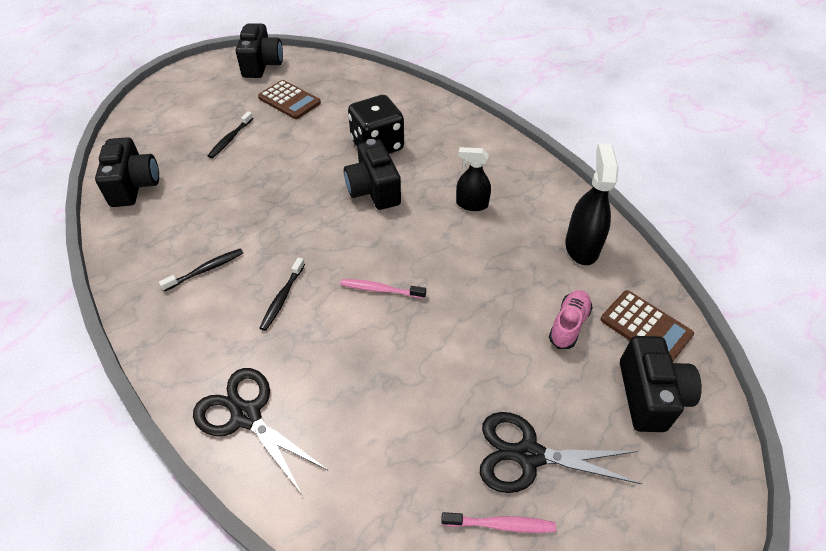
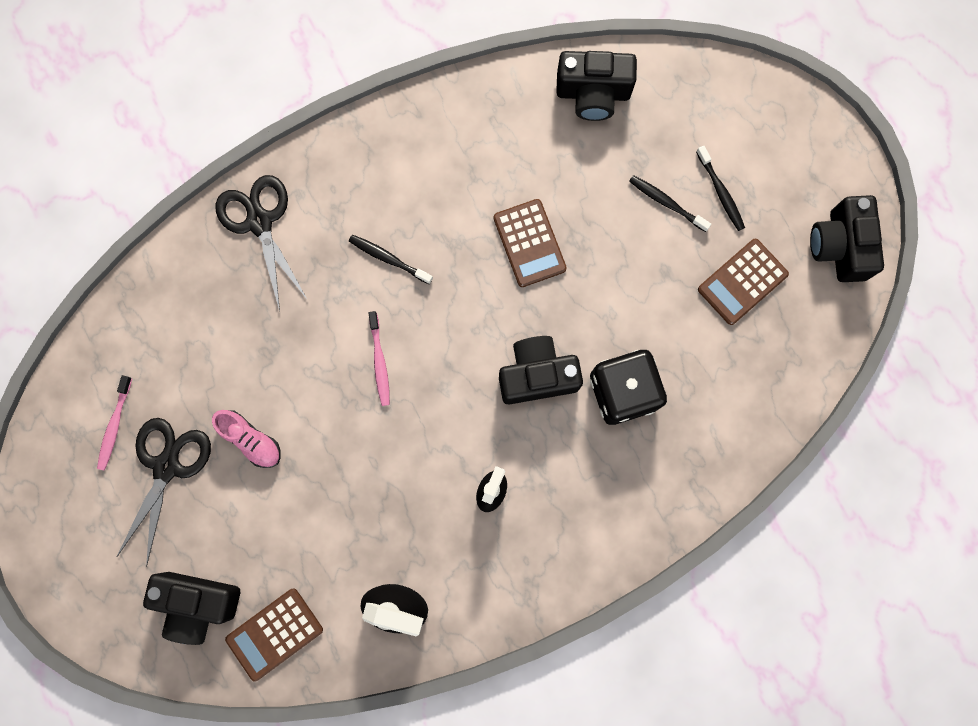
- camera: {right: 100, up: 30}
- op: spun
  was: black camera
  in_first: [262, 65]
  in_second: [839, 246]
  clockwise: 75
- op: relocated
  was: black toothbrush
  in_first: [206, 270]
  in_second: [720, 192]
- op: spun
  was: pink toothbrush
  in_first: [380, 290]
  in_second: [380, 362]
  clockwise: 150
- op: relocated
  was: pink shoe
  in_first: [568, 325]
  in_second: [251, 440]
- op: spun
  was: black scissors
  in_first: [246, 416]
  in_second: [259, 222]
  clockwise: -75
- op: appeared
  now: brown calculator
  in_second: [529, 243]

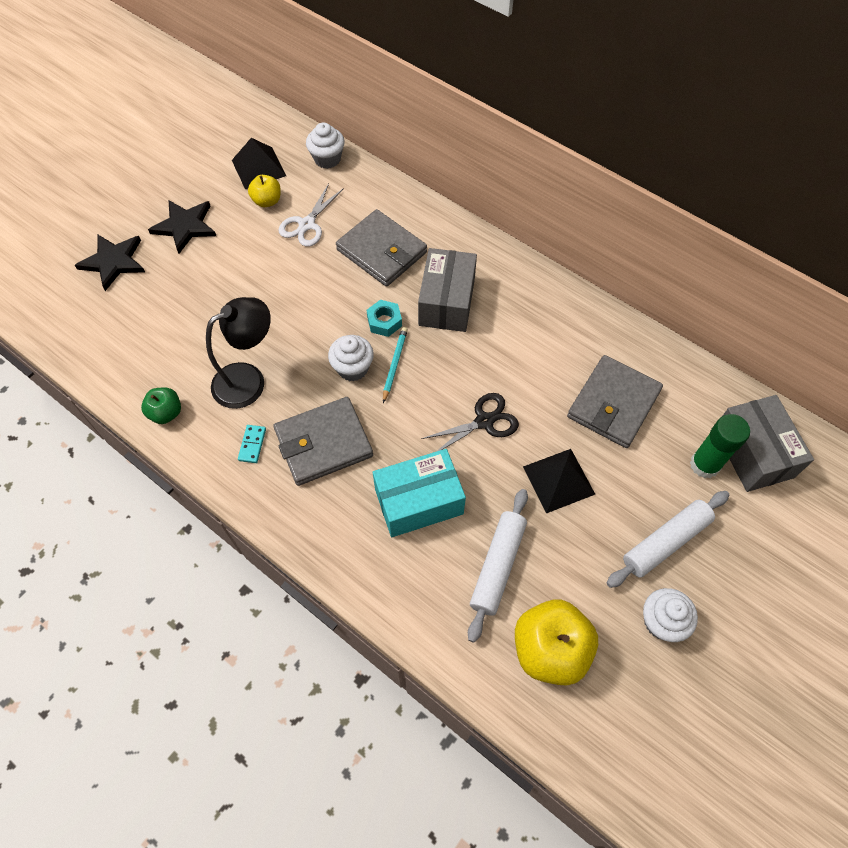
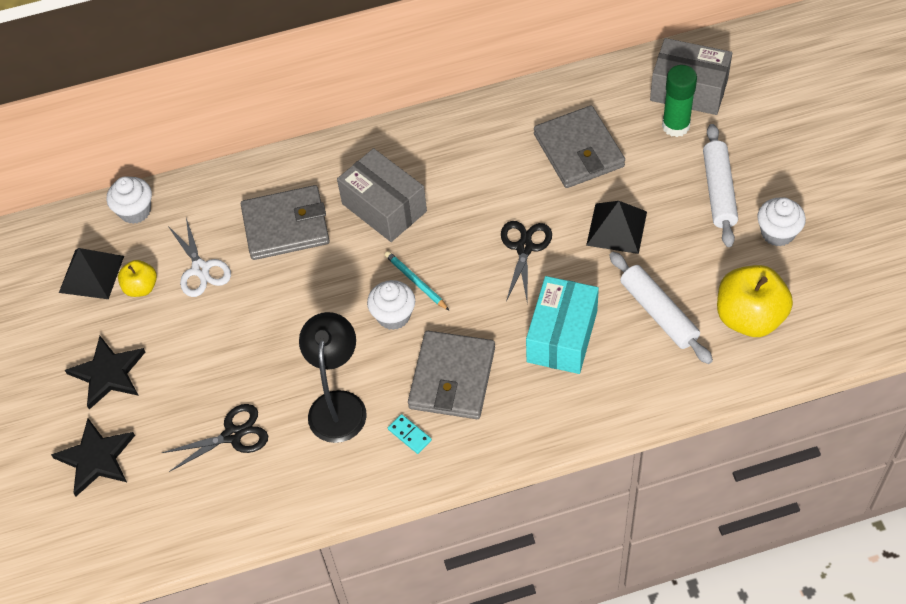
- camera: {right: -50, up: -5}
- op: missing
  was: turquoise nut
  in_first: [384, 322]
- op: missing
  was: green apple
  in_first: [166, 413]
- op: appeared
  now: black scissors
  in_second: [233, 435]

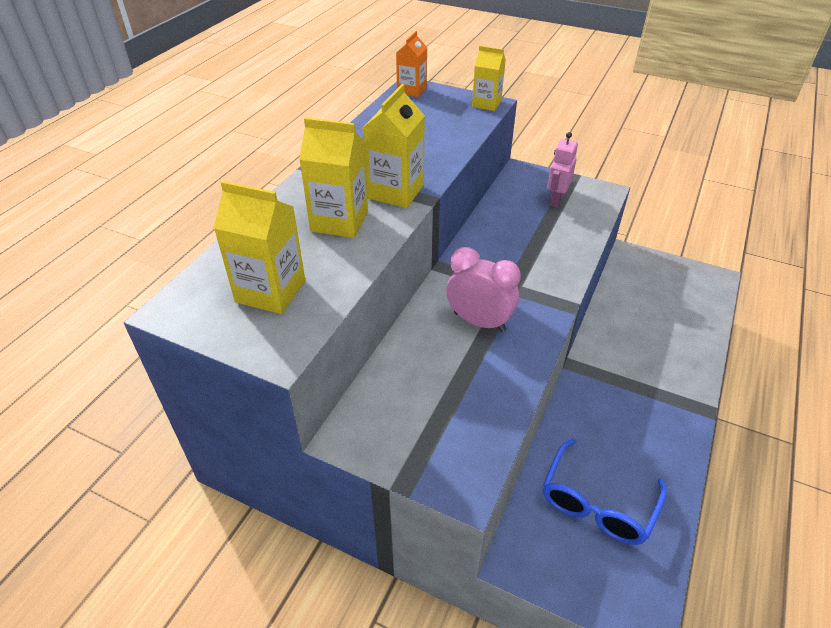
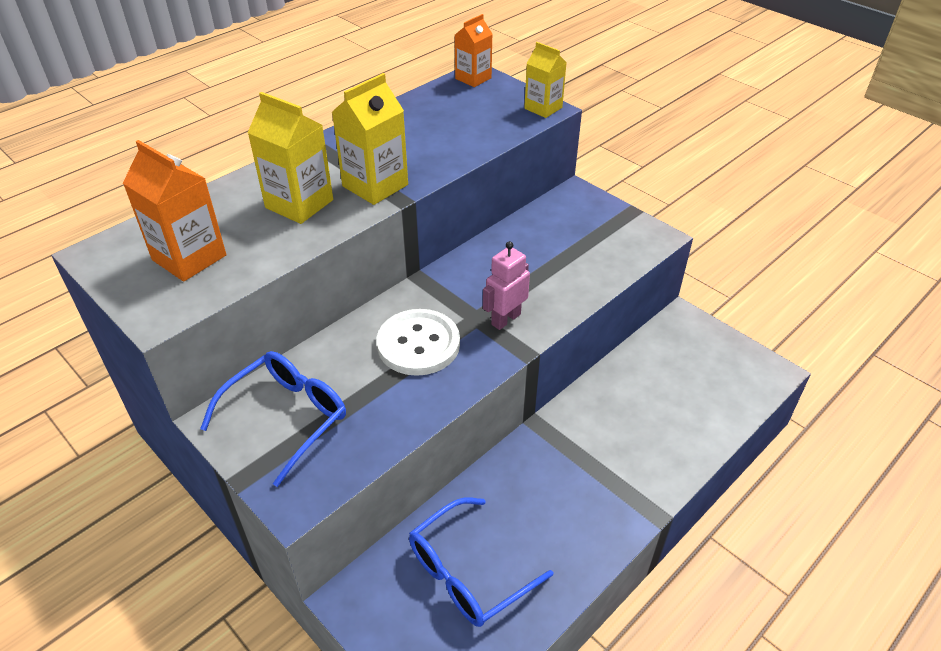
- camera: {right: 20, up: 0}
- op: relocated
  was: pink robot
  in_first: [556, 200]
  in_second: [505, 319]
- op: colour
  was: yellow carton
  now: orange carton
  in_first: [270, 291]
  in_second: [189, 257]
- op: exchanged
  was: pink clock
  now: white button
  in_first: [479, 322]
  in_second: [418, 344]
- op: appeared
  now: blue glasses
  in_second: [287, 417]

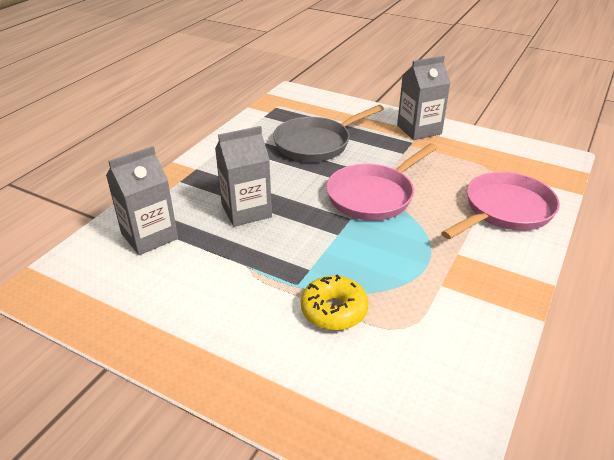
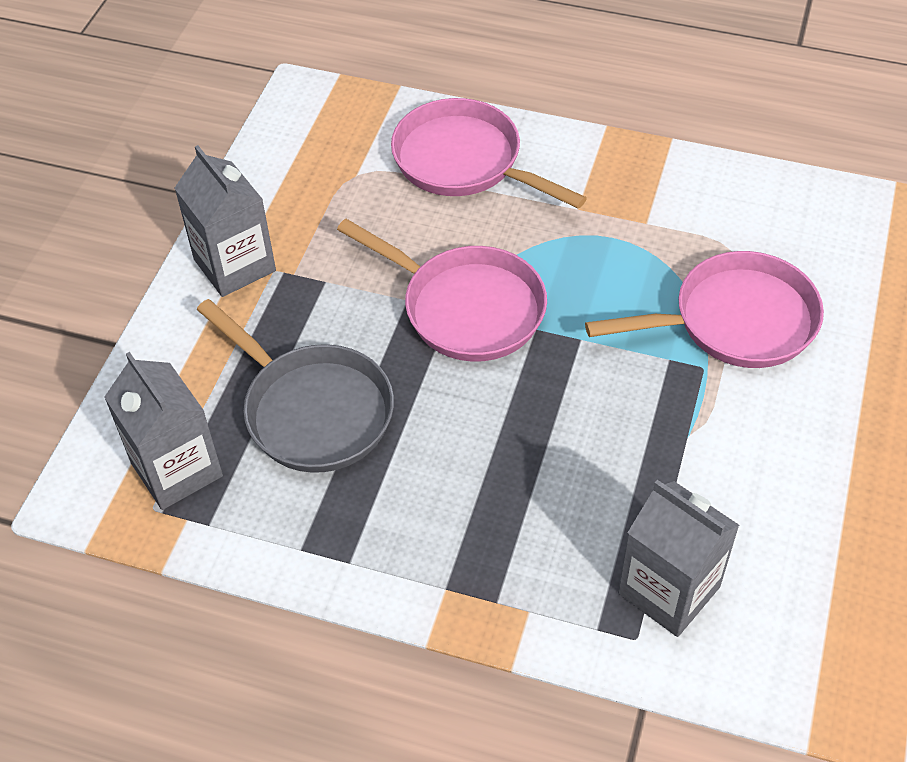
- camera: {right: -100, up: 15}
- op: relocated
  was: grey carton
  in_first: [246, 211]
  in_second: [176, 469]
- op: exchanged
  was: yellow donut
  now: pink pan
  in_first: [334, 310]
  in_second: [735, 321]

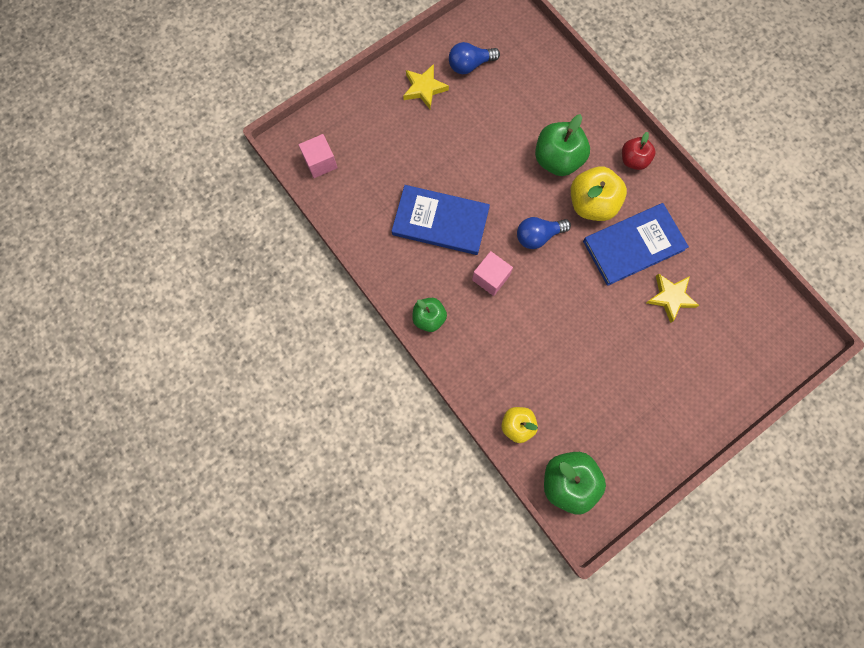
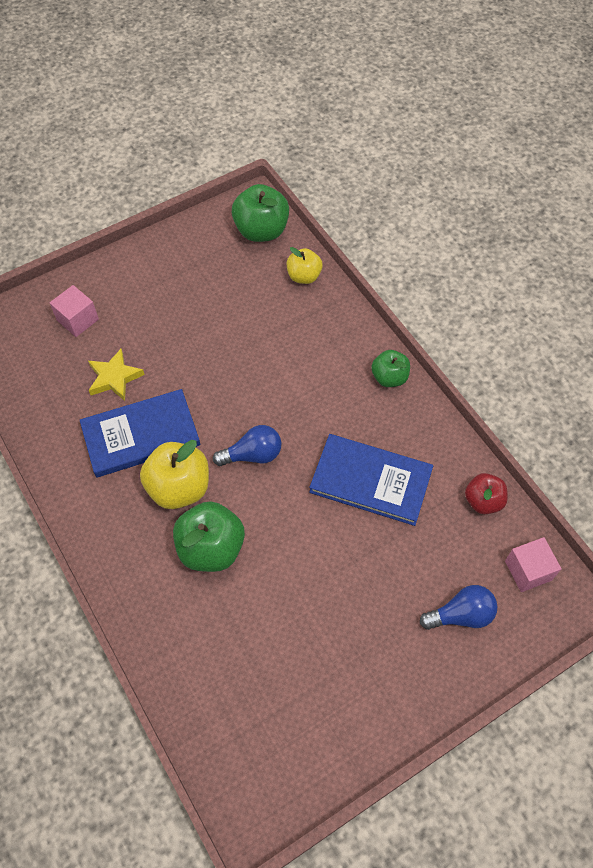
- camera: {right: -175, up: -15}
- op: relocated
  was: blue light bulb
  in_first: [470, 65]
  in_second: [461, 615]
- op: missing
  was: yellow star
  in_first: [424, 88]
- op: relocated
  was: red apple
  in_first: [633, 160]
  in_second: [483, 501]
- op: relocated
  was: pink cube
  in_first: [490, 278]
  in_second: [78, 320]

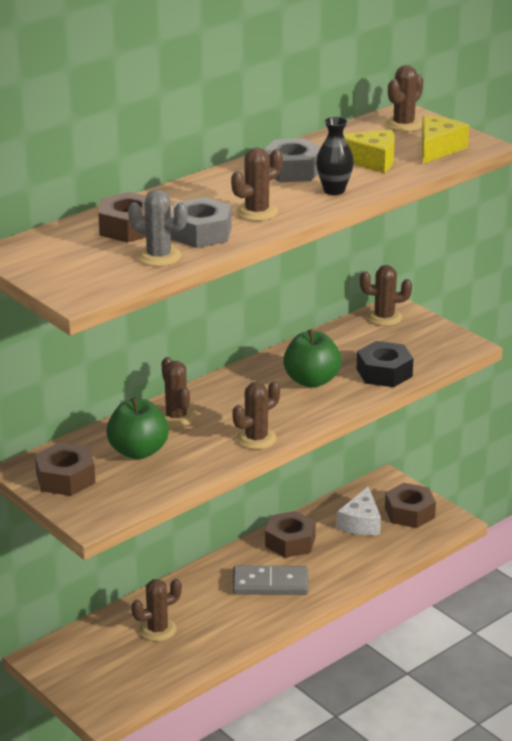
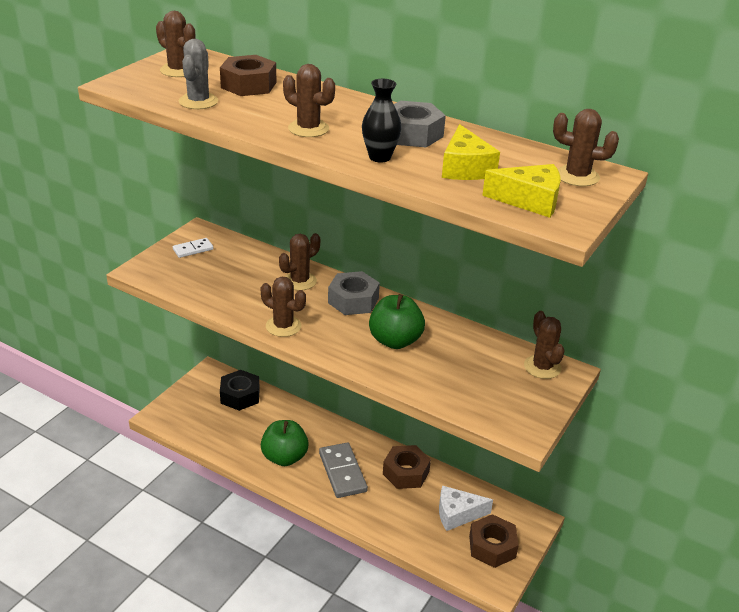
- camera: {right: 70, up: 5}
- op: relocated
  was: grey nut
  in_first: [201, 233]
  in_second: [353, 300]
- op: relocated
  was: black nut
  in_first: [384, 373]
  in_second: [240, 396]
- op: relocated
  was: green apple
  in_first: [138, 451]
  in_second: [284, 457]
- op: exchanged
  was: brown nut
  now: white domino
  in_first: [65, 478]
  in_second: [193, 249]
- op: relocated
  was: brown cactus
  in_first: [157, 629]
  in_second: [178, 70]

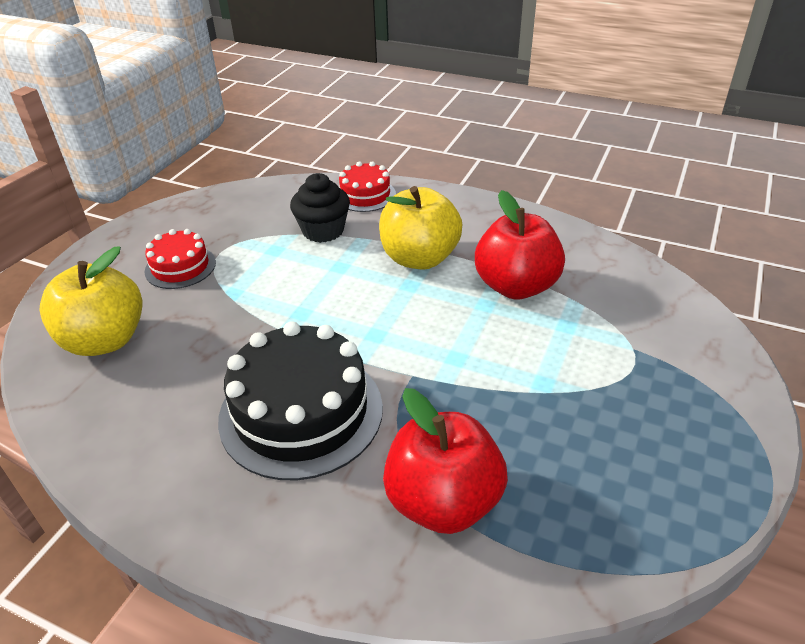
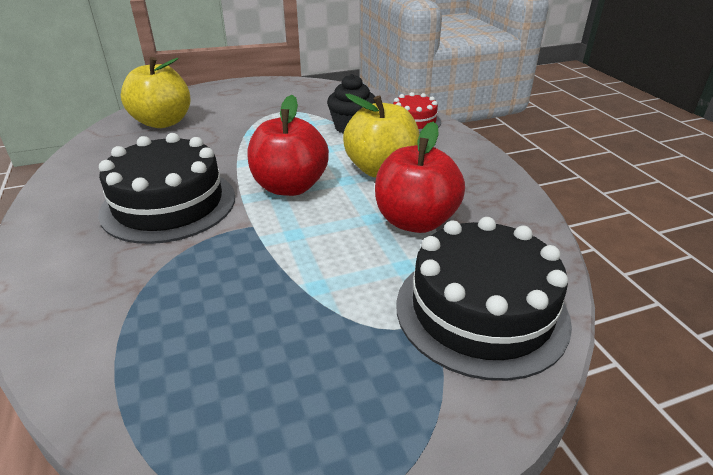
- camera: {right: 45, up: -5}
- op: missing
  was: red cake
  in_first: [180, 267]
- op: relocated
  was: red apple
  in_first: [443, 501]
  in_second: [290, 187]
- op: appeared
  now: black cake
  in_second: [481, 311]

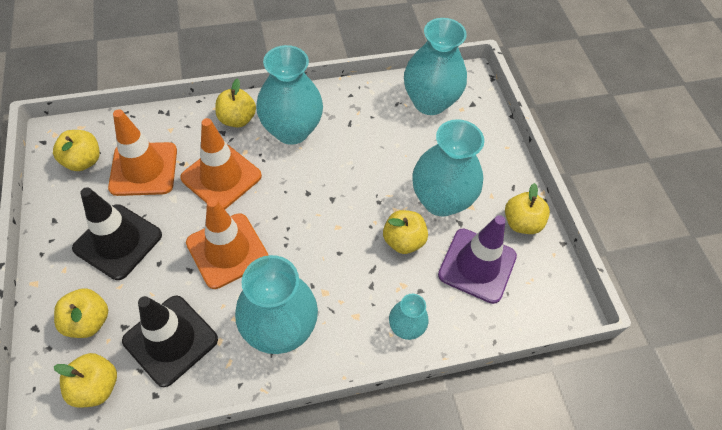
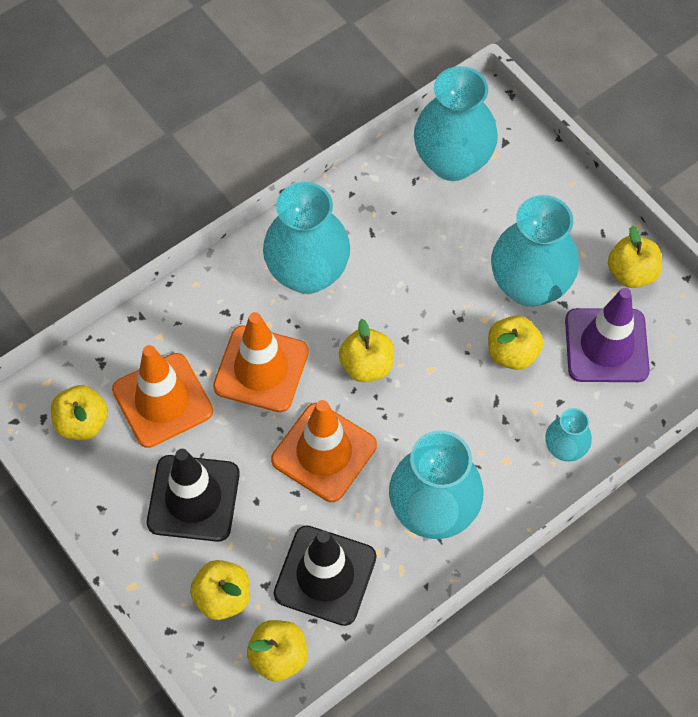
- camera: {right: -20, up: 5}
- op: relocated
  was: yellow apple
  in_first: [237, 119]
  in_second: [366, 365]

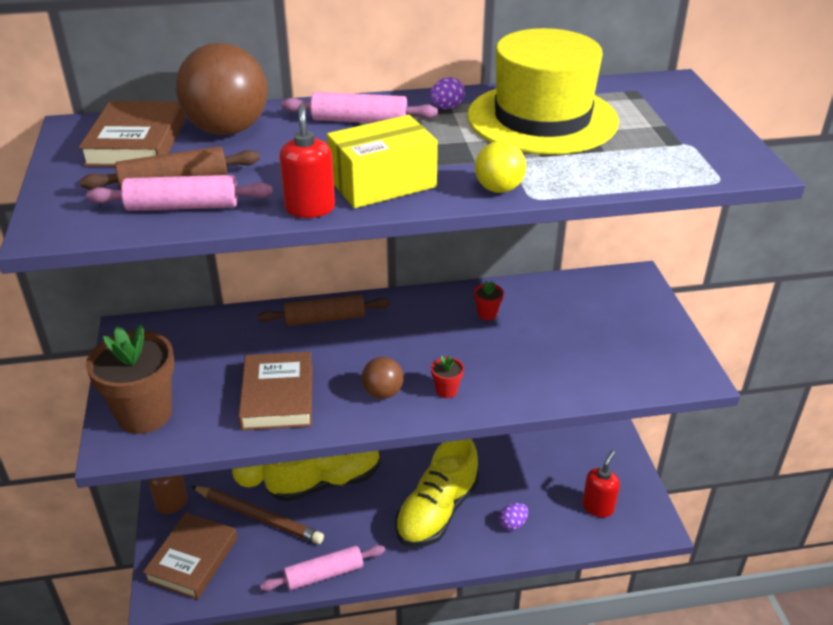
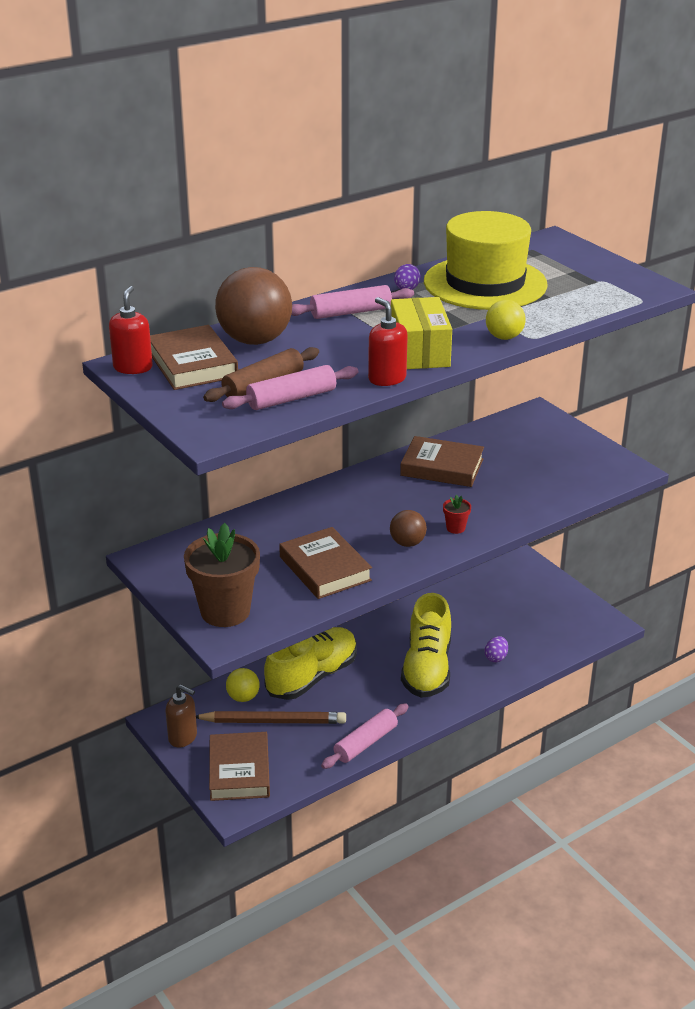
- camera: {right: -25, up: -5}
- op: spun
  was: yellow box
  in_first: [382, 183]
  in_second: [419, 351]
  clockwise: -45
- op: exchanged
  was: red flower pot
  now: brown book
  in_first: [487, 314]
  in_second: [442, 467]
- op: missing
  was: brown rolling pin
  in_first: [325, 319]
- op: relocated
  was: red soap dispenser
  in_first: [598, 507]
  in_second: [133, 367]

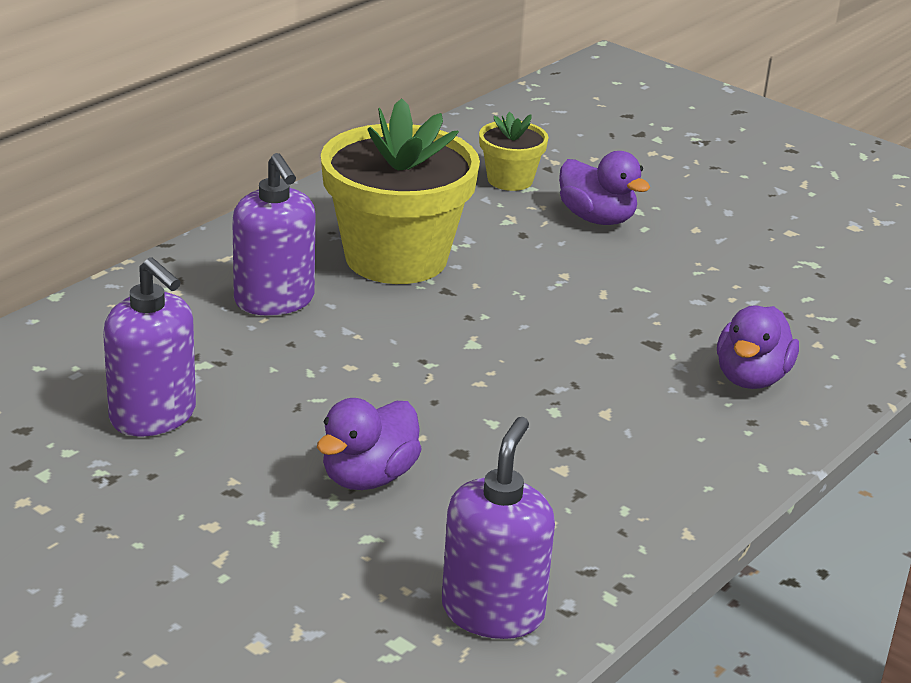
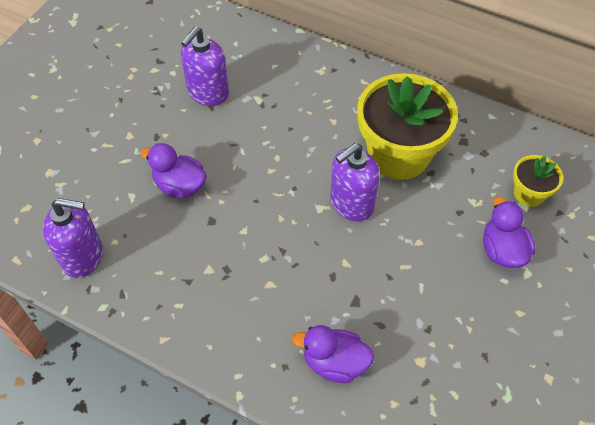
- camera: {right: 80, up: 25}
- op: spun
  was: purple duck
  in_first: [597, 218]
  in_second: [502, 250]
  clockwise: 135
- op: relocated
  was: purple soap dispenser
  in_first: [274, 300]
  in_second: [351, 204]

